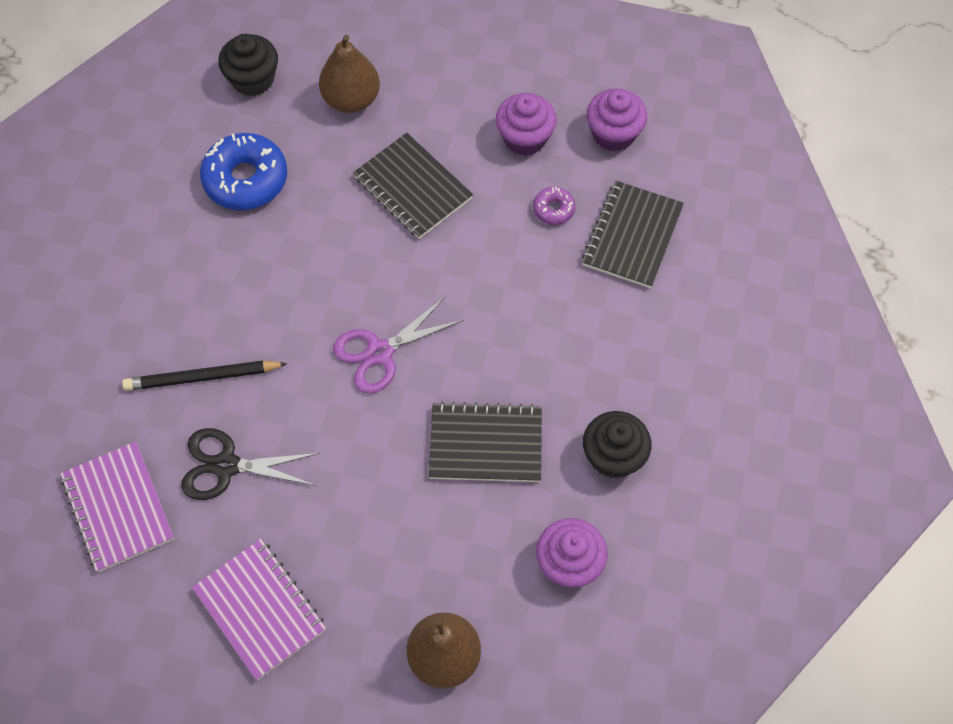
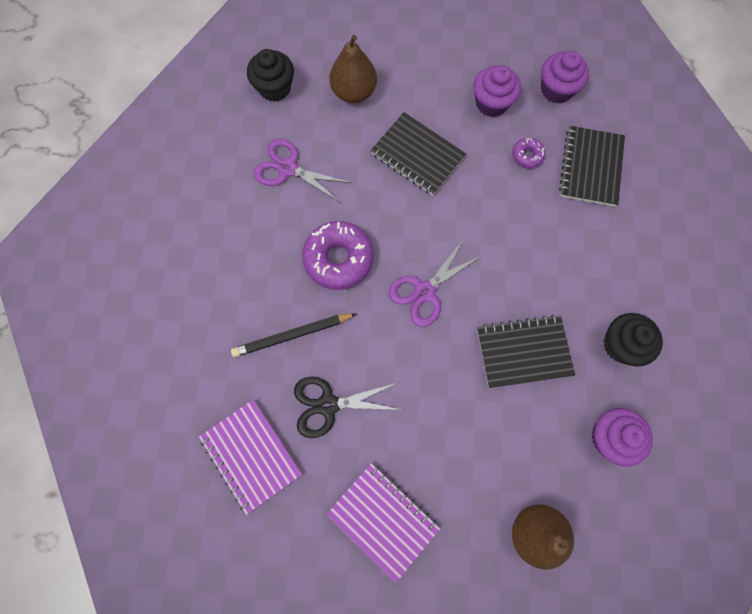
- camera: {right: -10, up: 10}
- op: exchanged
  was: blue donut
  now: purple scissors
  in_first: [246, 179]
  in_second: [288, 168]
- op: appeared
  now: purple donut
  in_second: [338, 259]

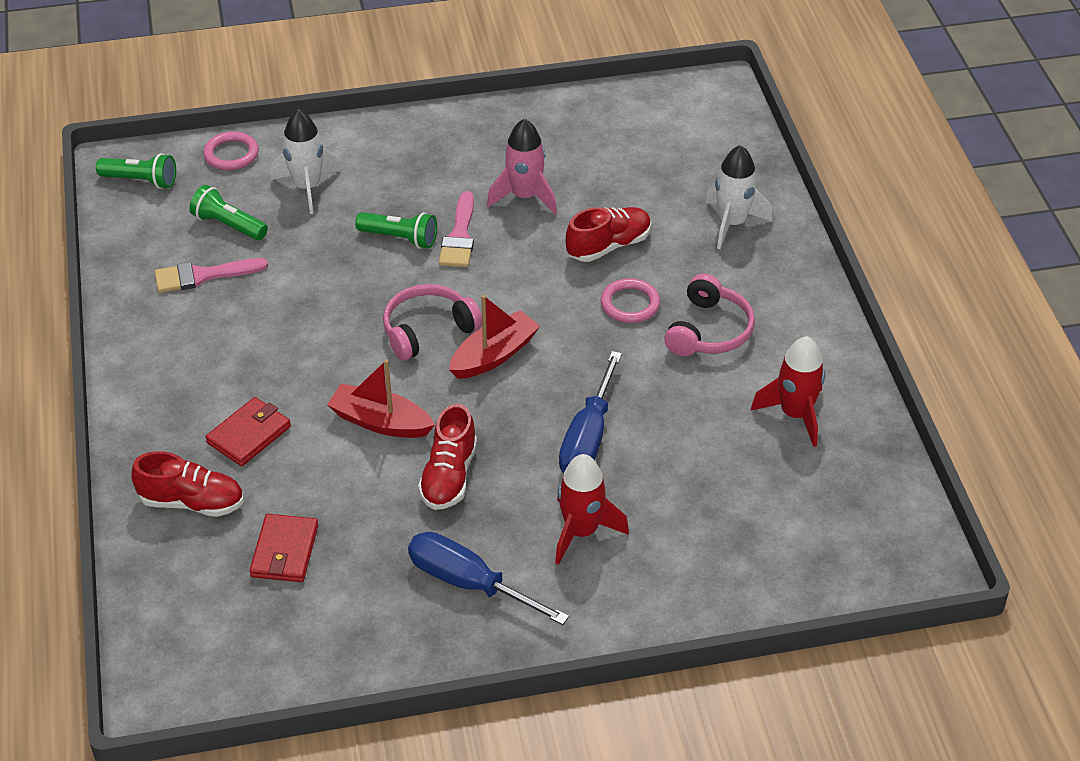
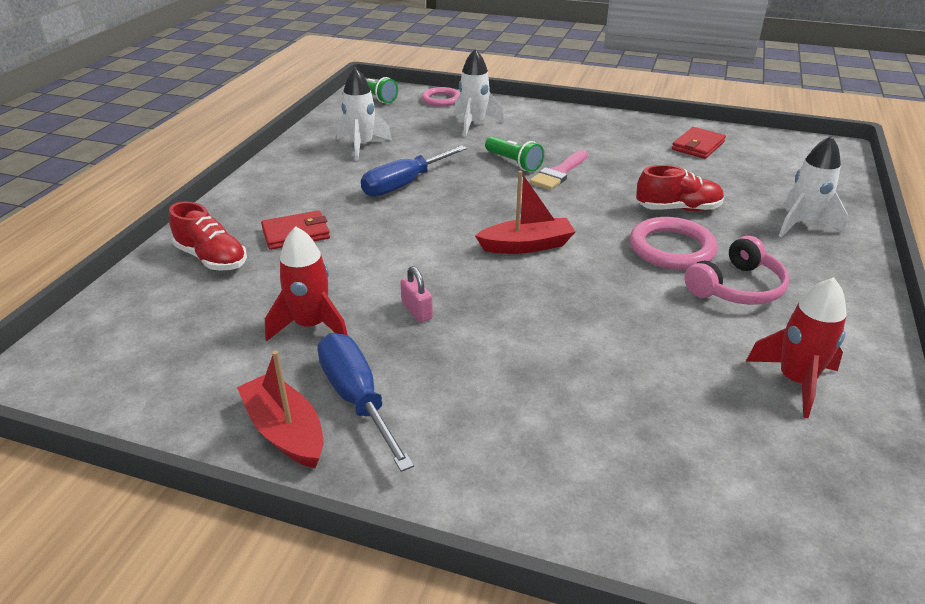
- camera: {right: 30, up: -10}
- op: missing
  was: pink rocket
  in_first: [525, 196]
- op: missing
  was: green flashlight
  in_first: [228, 225]
- op: exchanged
  was: pink brush
  now: white rocket
  in_first: [203, 276]
  in_second: [362, 146]
- op: size
  was: pink ring
  in_first: [630, 304]
  in_second: [671, 248]
  ratio: 1.51
- op: missing
  was: pink headphones
  in_first: [428, 330]
- op: relocated
  was: blue screwdriver
  in_first: [588, 438]
  in_second: [404, 184]
- op: relocated
  was: red boat
  in_first: [380, 422]
  in_second: [285, 431]
- op: exchanged
  was: red shoe
  now: pink padlock
  in_first: [449, 476]
  in_second: [417, 311]
- op: relocated
  was: red rocket
  in_first: [581, 531]
  in_second: [311, 326]
- op: relocated
  was: red wallet
  in_first: [285, 551]
  in_second: [698, 146]

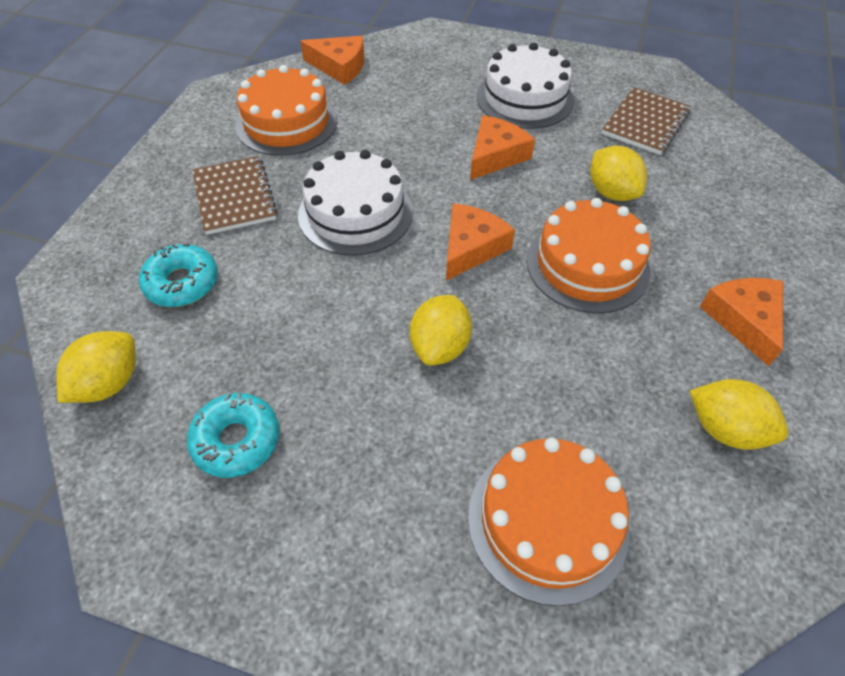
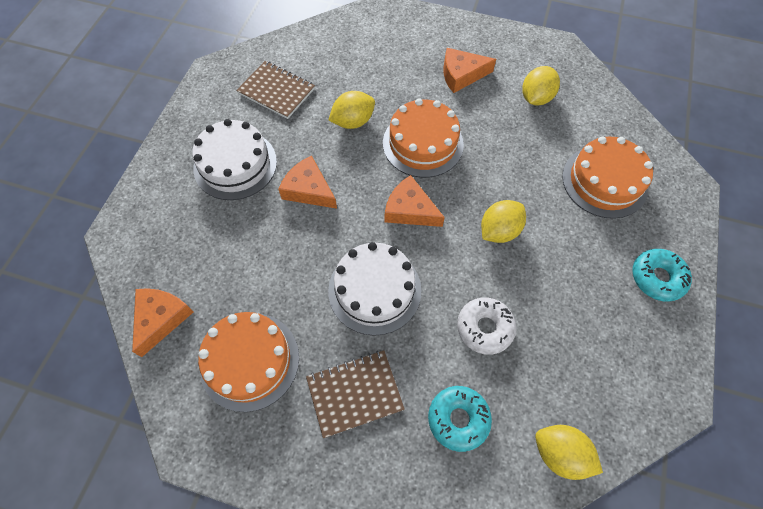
- camera: {right: -90, up: 10}
- op: spun
  was: yellow lemon
  in_first: [440, 346]
  in_second: [499, 230]
  clockwise: -60
- op: relocated
  was: turquoise donut
  in_first: [236, 440]
  in_second: [657, 278]
- op: appeared
  now: white donut
  in_second: [484, 328]

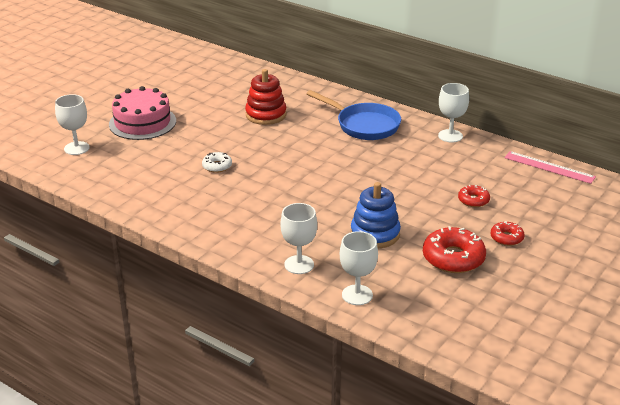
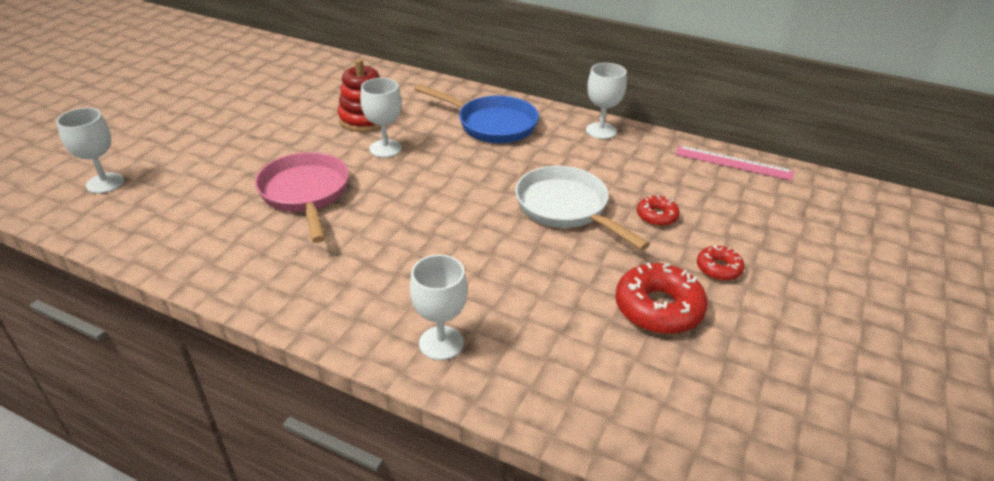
- camera: {right: -10, up: 5}
- op: missing
  was: pink cake
  in_first: [142, 122]
- op: exchanged
  was: white donut
  now: pink pan
  in_first: [217, 166]
  in_second: [306, 194]
- op: missing
  was: blue stacking toy
  in_first: [375, 234]
- op: relocated
  was: white goblet
  in_first: [357, 295]
  in_second: [385, 148]
- op: appeared
  now: white pan
  in_second: [566, 209]

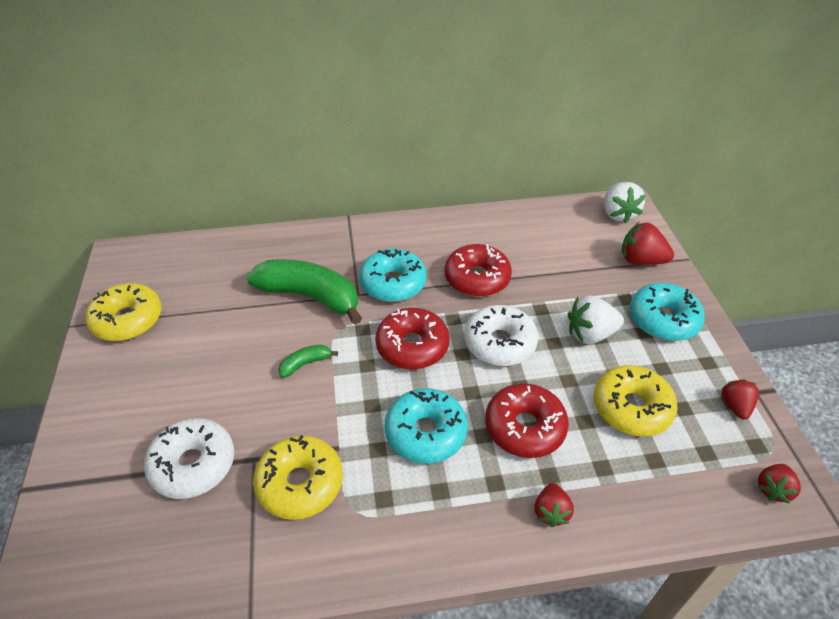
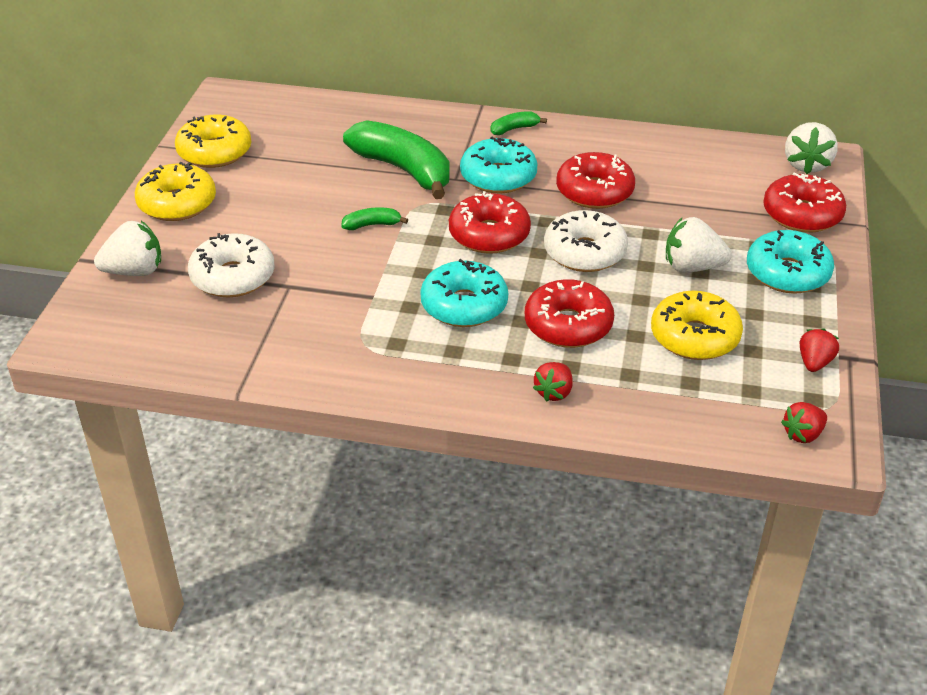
- camera: {right: 20, up: -5}
- op: exchanged
  was: red strawberry
  now: red donut
  in_first: [641, 260]
  in_second: [802, 214]
- op: relocated
  was: yellow donut
  in_first: [300, 483]
  in_second: [177, 203]
- op: appeared
  now: green banana
  in_second: [514, 129]
- op: appeared
  now: white strawberry
  in_second: [134, 271]

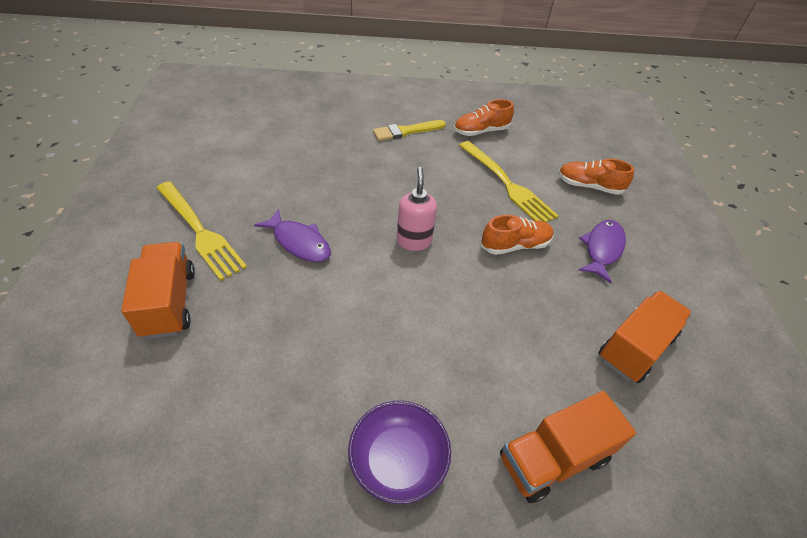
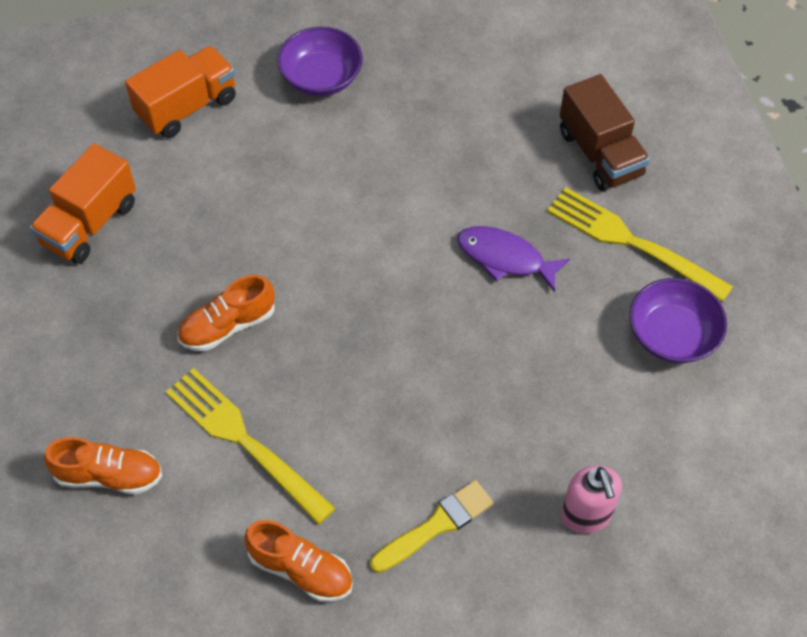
- camera: {right: 170, up: 10}
- op: spun
  was: orange shoe
  in_first: [481, 131]
  in_second: [301, 569]
  clockwise: 60
- op: relocated
  was: pink soap dispenser
  in_first: [414, 241]
  in_second: [586, 516]
- op: missing
  was: purple fish
  in_first: [602, 249]
- op: colour
  was: orange truck
  now: brown truck
  in_first: [169, 303]
  in_second: [600, 153]
- op: appeared
  now: purple bowl
  in_second: [672, 335]

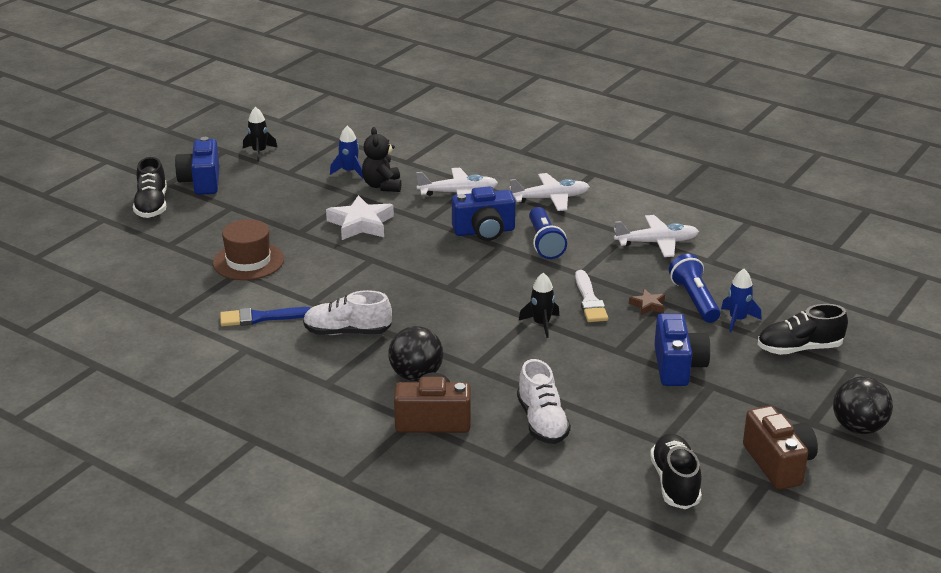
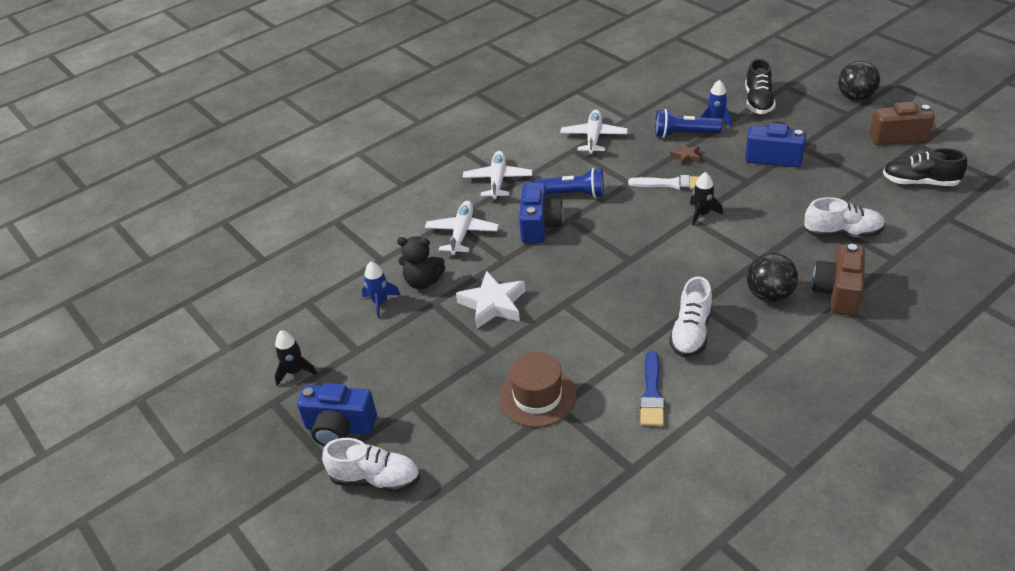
- camera: {right: -70, up: 10}
- op: colour
  was: black shoe
  now: white shoe
  in_first: [152, 205]
  in_second: [375, 479]

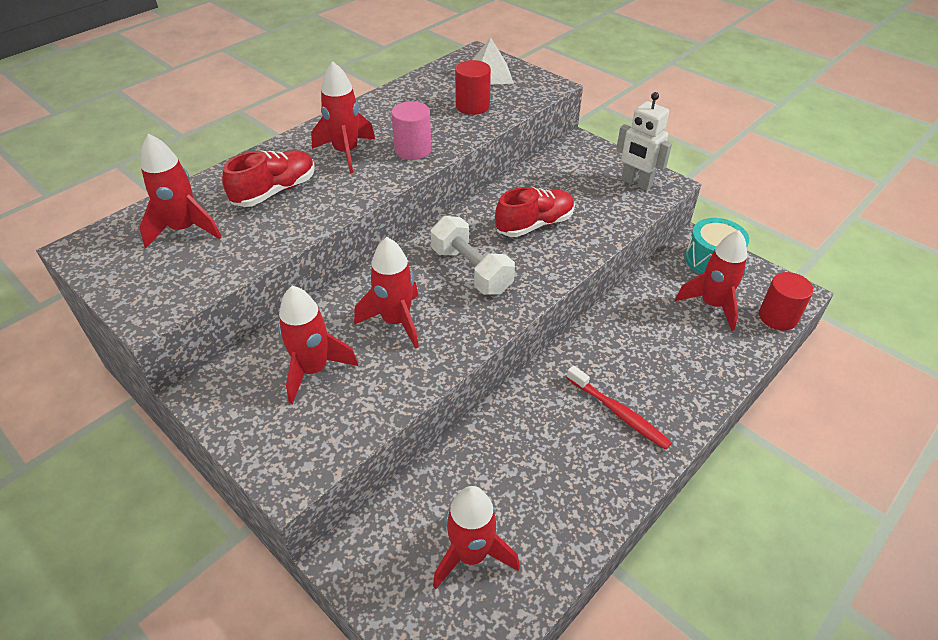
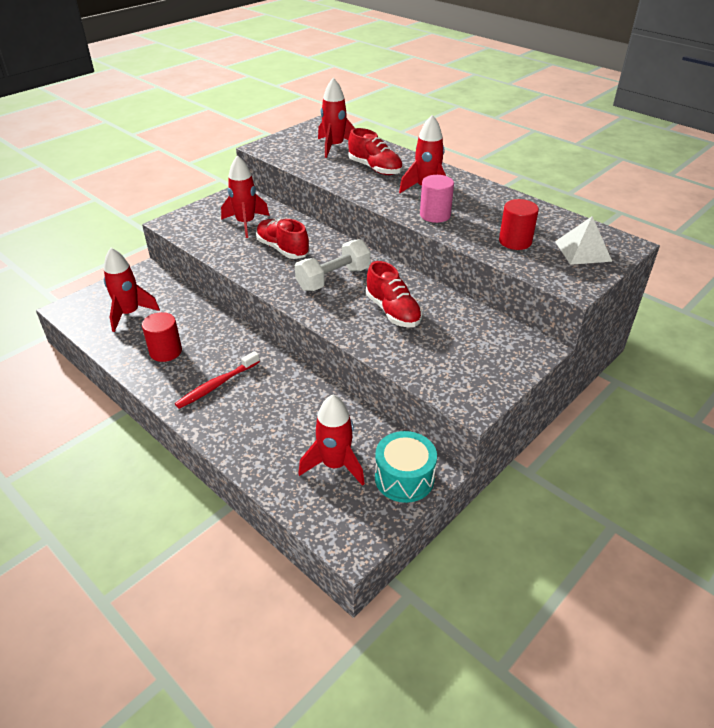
- camera: {right: 90, up: -5}
- op: missing
  was: white robot
  in_first: [636, 183]
- op: exchanged
  was: red rocket
  now: red shoe
  in_first: [396, 321]
  in_second: [282, 249]
- op: relocated
  was: red cylinder
  in_first: [777, 317]
  in_second: [165, 351]

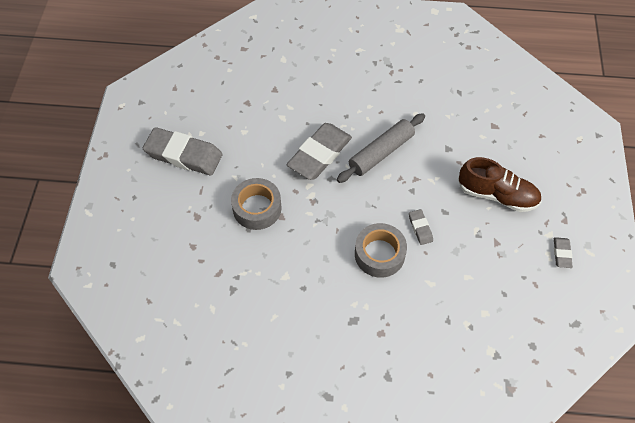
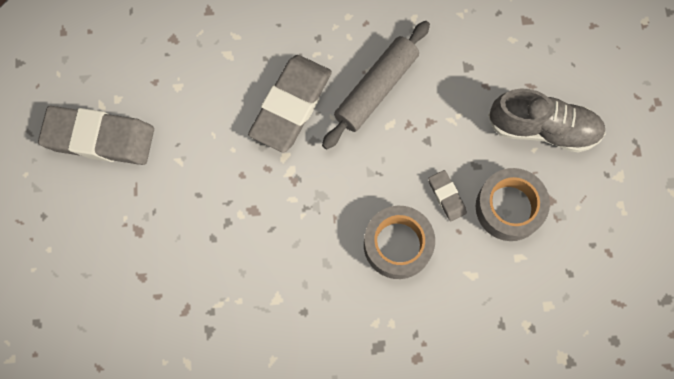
- camera: {right: -10, up: 15}
- op: colour
  was: brown shoe
  now: grey shoe
  in_first: [497, 195]
  in_second: [543, 128]
- op: relocated
  was: grey tape
  in_first: [257, 208]
  in_second: [509, 207]
- op: missing
  was: grey eraser
  in_first: [561, 254]

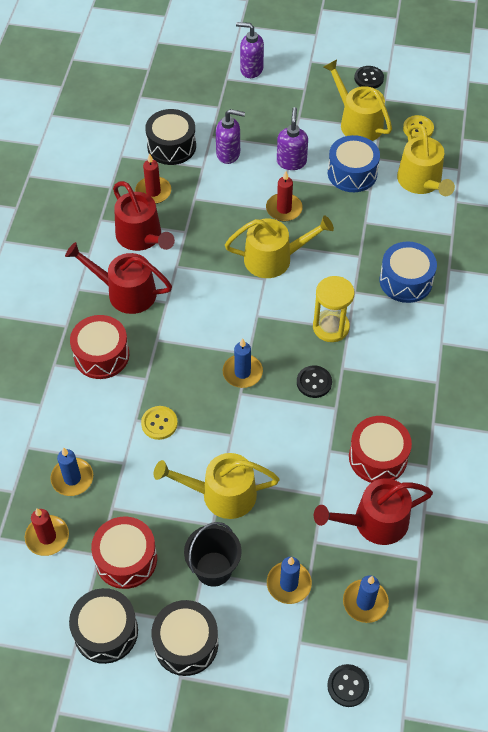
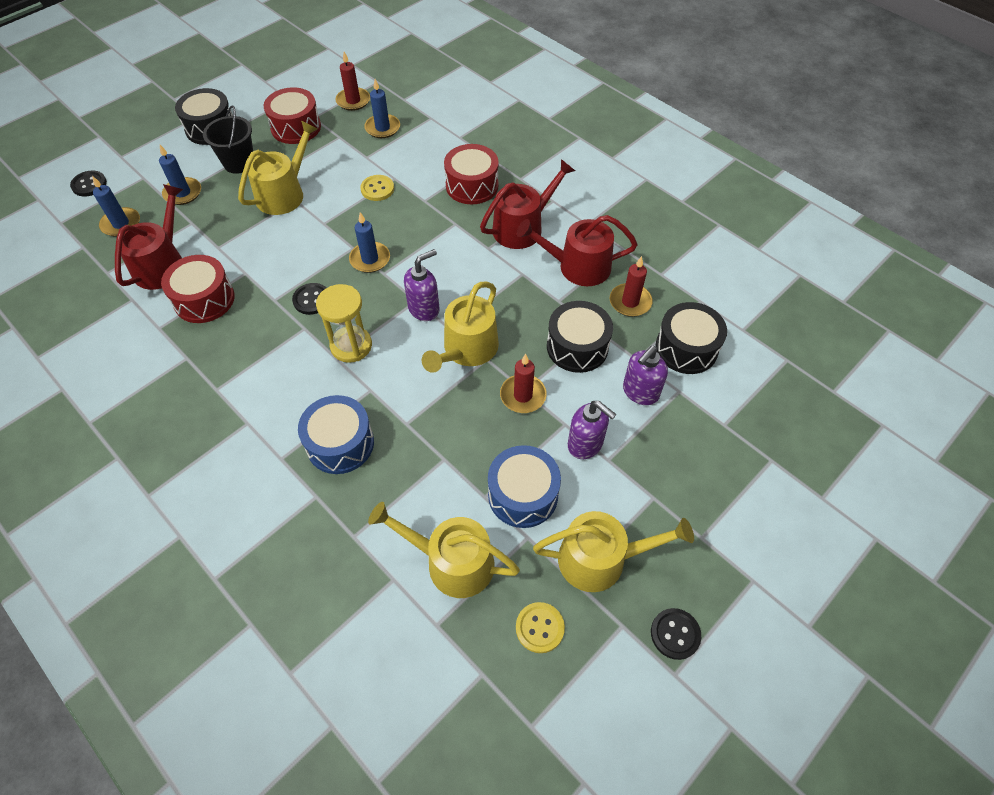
- camera: {right: 125, up: 0}
- op: relocated
  was: purple soap dispenser
  in_first: [251, 69]
  in_second: [424, 309]
- op: relocated
  was: black drum
  in_first: [106, 631]
  in_second: [577, 347]

